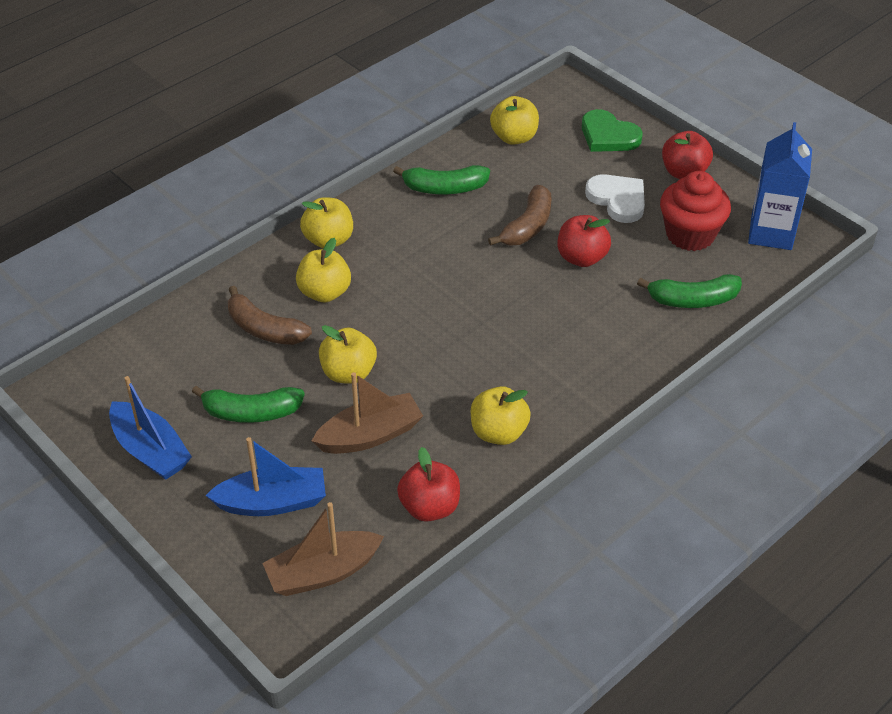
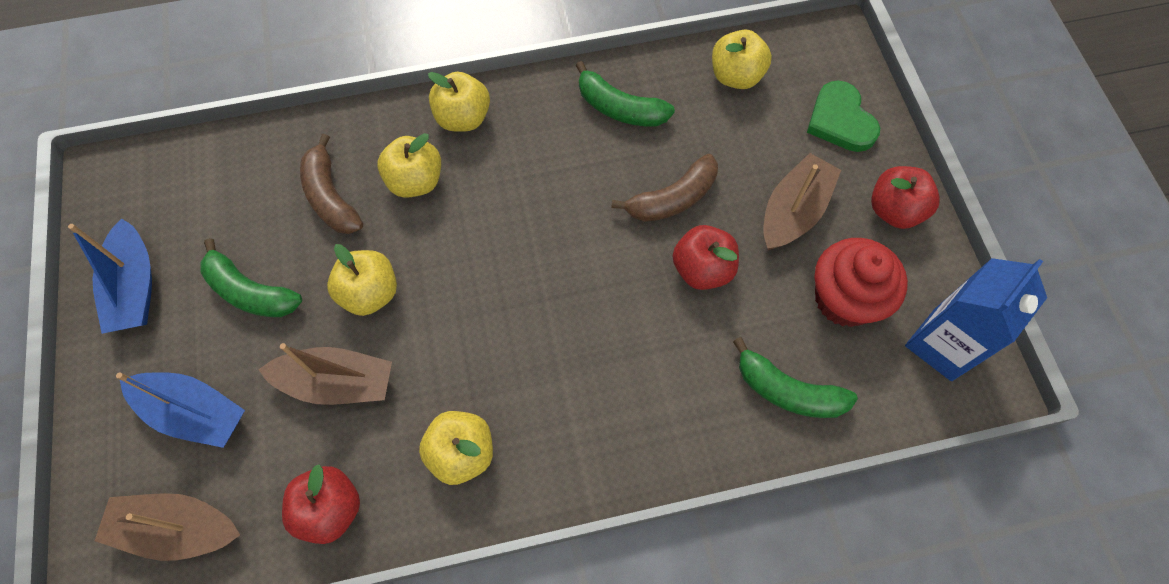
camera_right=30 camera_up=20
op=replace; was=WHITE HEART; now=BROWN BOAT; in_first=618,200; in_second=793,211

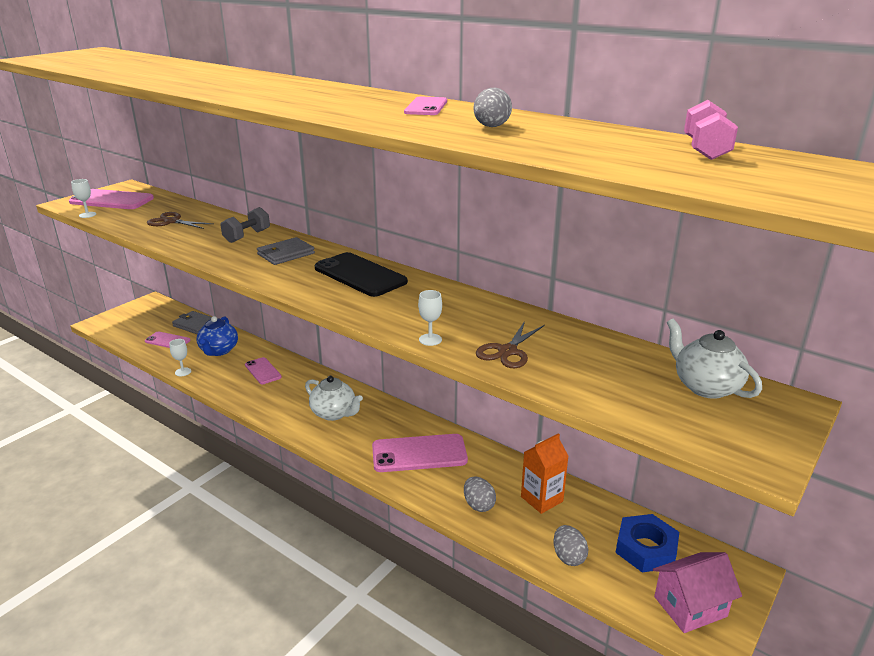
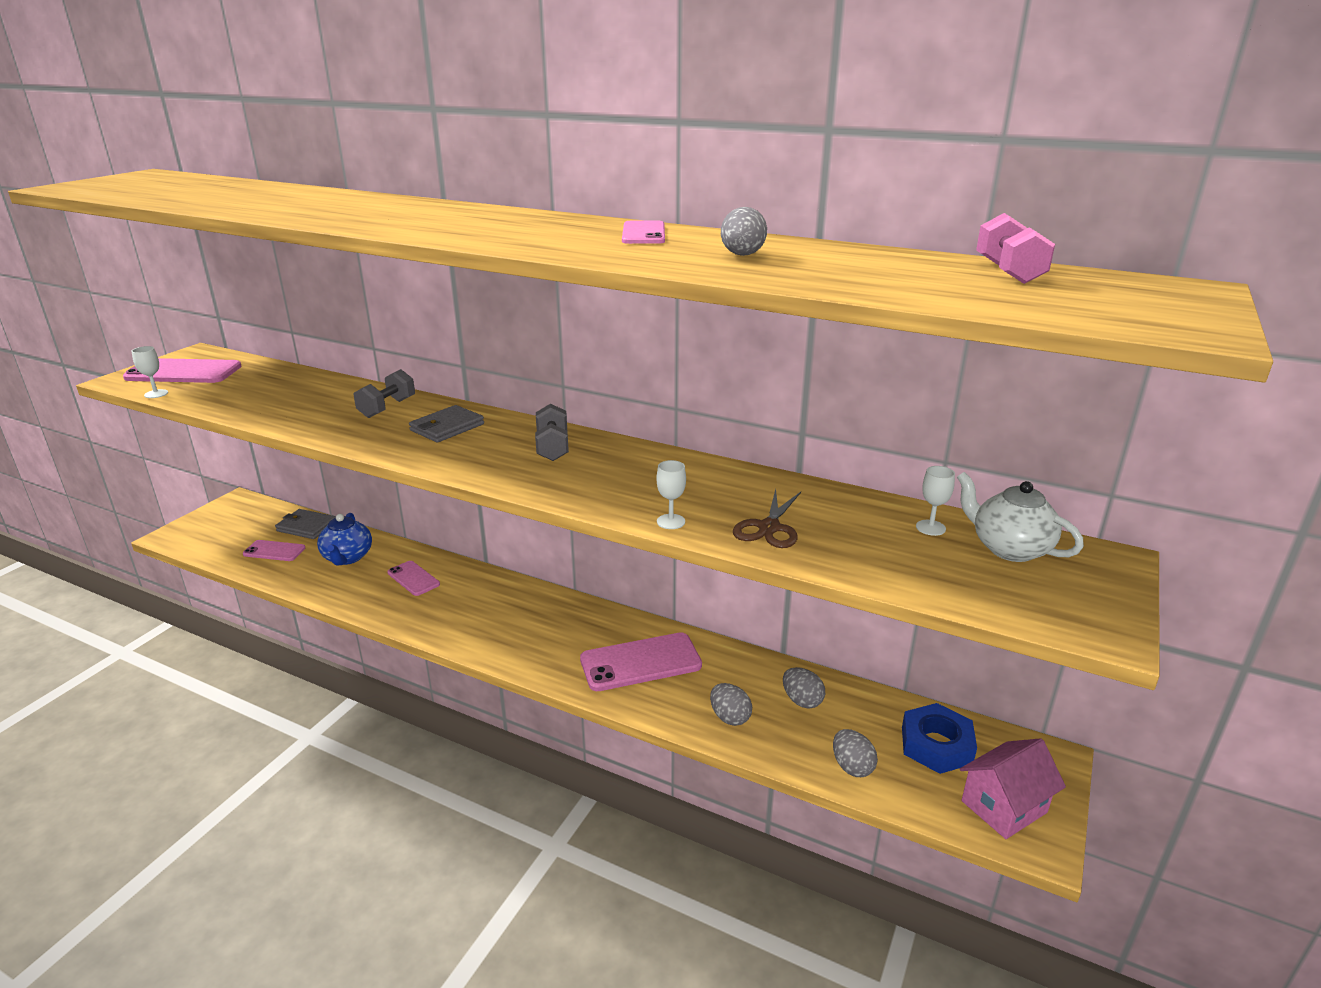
camera_right=-10 camera_up=0
op=delete; was=BROWN SCISSORS; in_first=171,221
op=delete; was=WHITE TEAPOT; in_first=334,413
op=move; was=WHITE GOBLET; in_first=183,372; in_second=930,528
op=replace; was=BLACK PHONE; now=GREY DUMBBELL; in_first=360,275; in_second=552,447
op=replace; was=ORANGE CARTON; now=GREY EGG; in_first=541,499; in_second=802,701

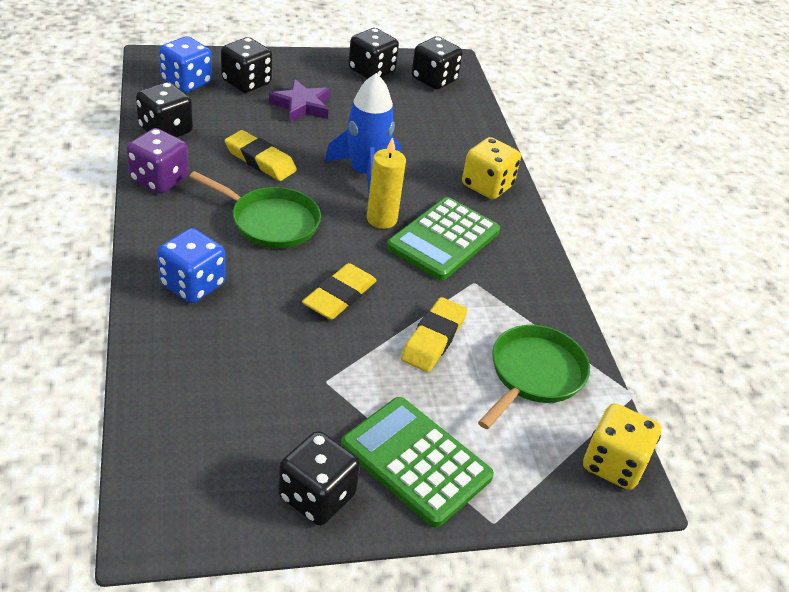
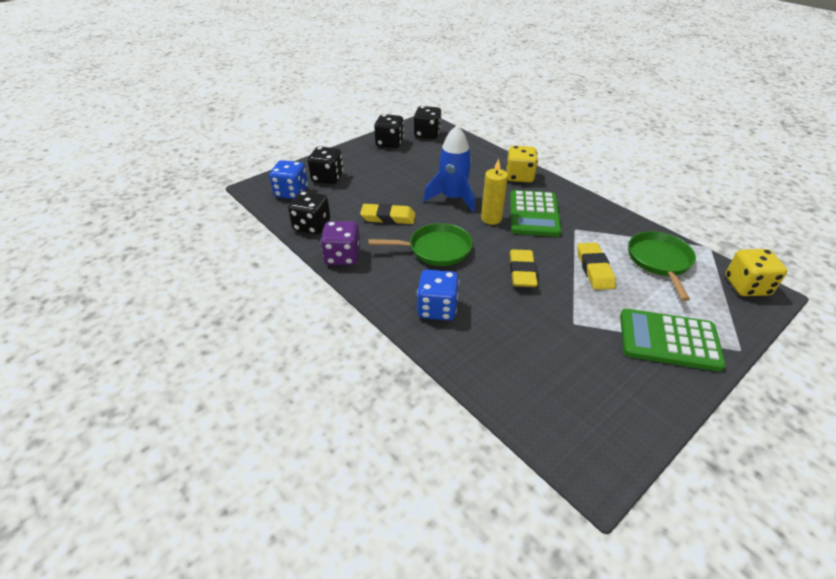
camera_right=-25 camera_up=0
op=delete; was=PURPLE STAR; in_first=301,106
op=delete; was=BLACK DICE; in_first=317,496

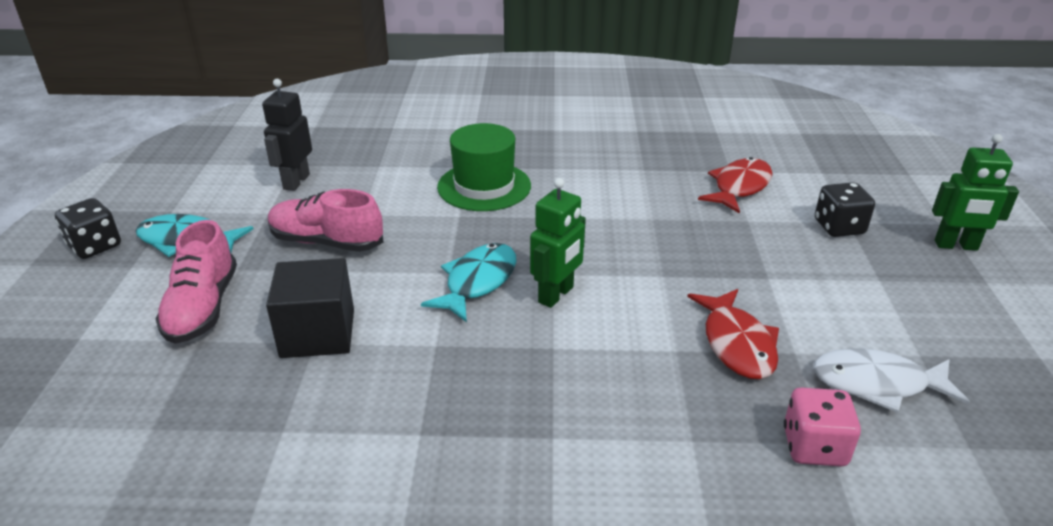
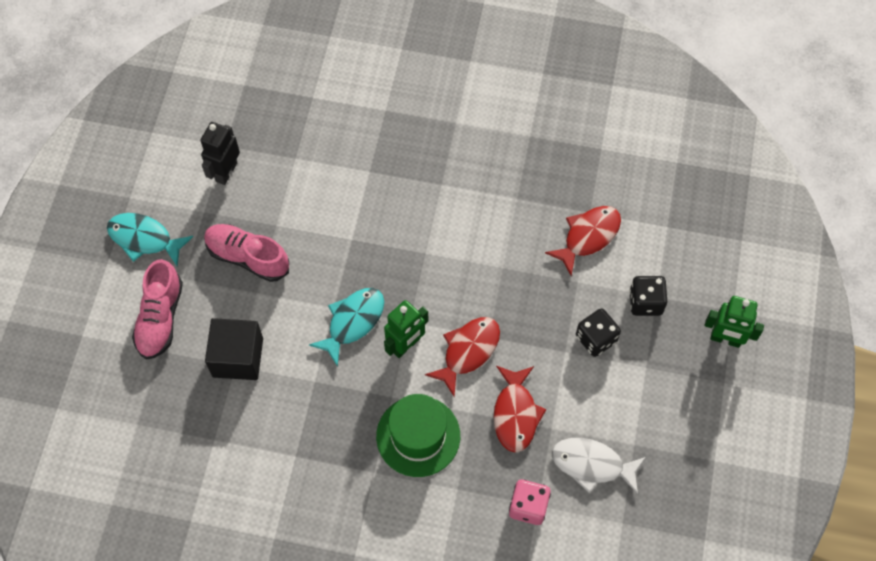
camera_right=10 camera_up=30
op=insert; now=RED FISH; in_second=468,351
op=move; was=BLACK DICE; in_first=95,246; in_second=596,339
op=move; was=GREEN HAT; in_first=484,186; in_second=418,436

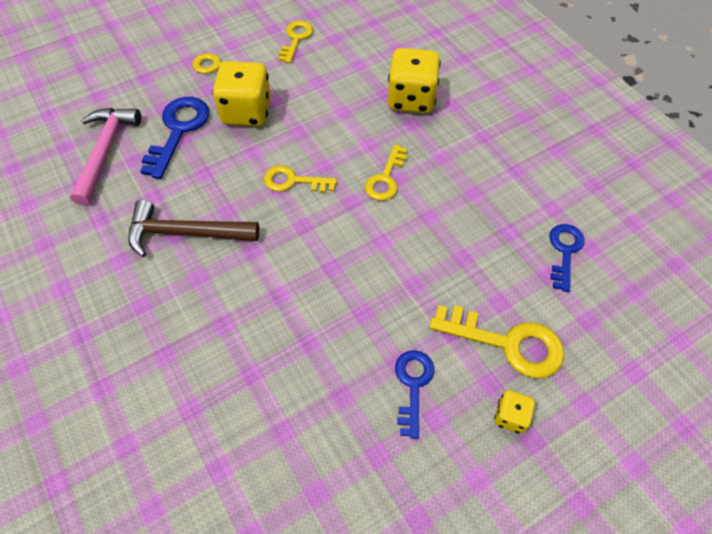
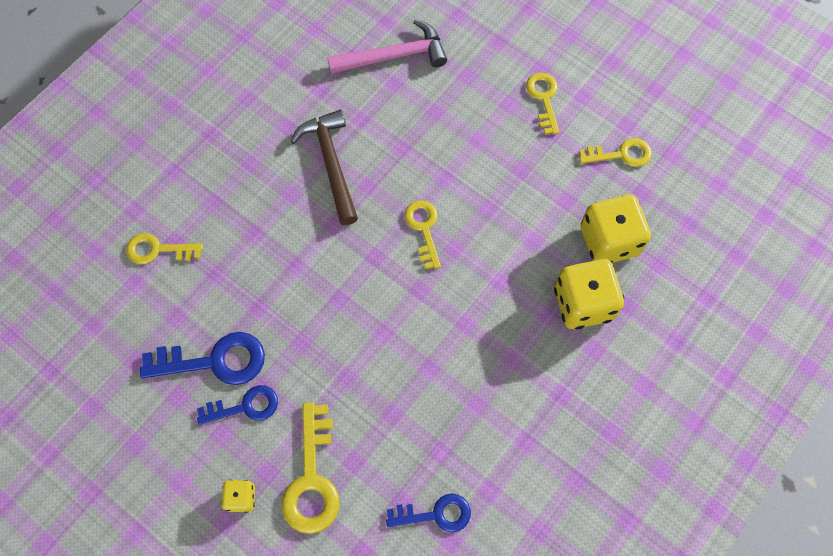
camera_right=70 camera_up=10
op=move; was=BLUE KEY; in_first=178,130; in_second=215,361
op=move; was=YELLOW DICE; in_first=247,112; in_second=609,241
op=move; was=YELLOW KEY; in_first=385,178; in_second=158,250

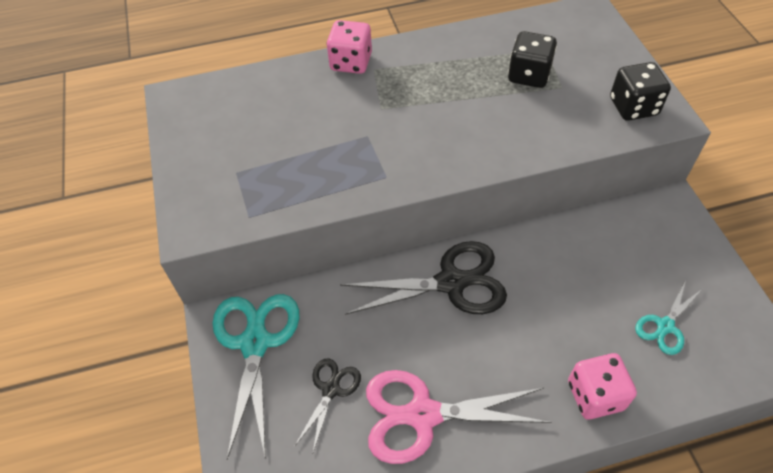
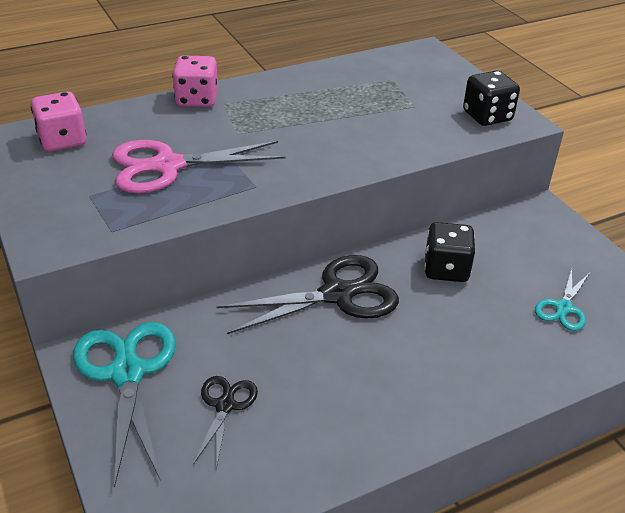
camera_right=-15 camera_up=-15
op=move; was=PINK SCISSORS; in_first=422,415; in_second=167,166
op=move; was=BLACK DICE; in_first=529,75; in_second=446,269
op=move; was=PINK DICE; in_first=595,395; in_second=62,140

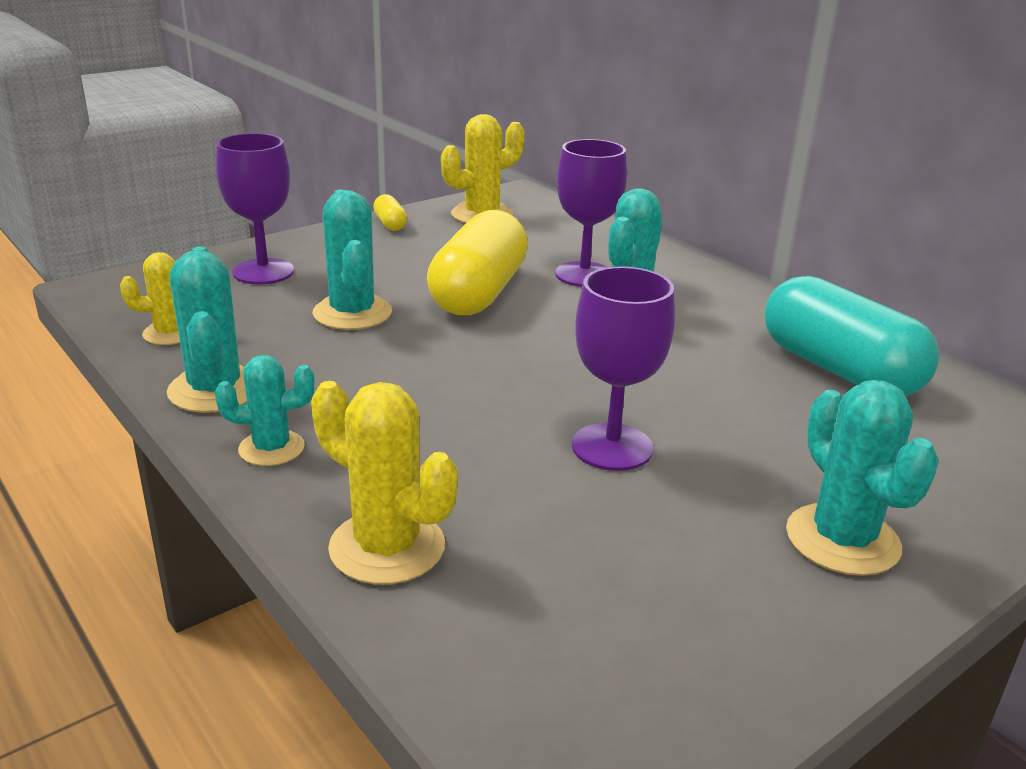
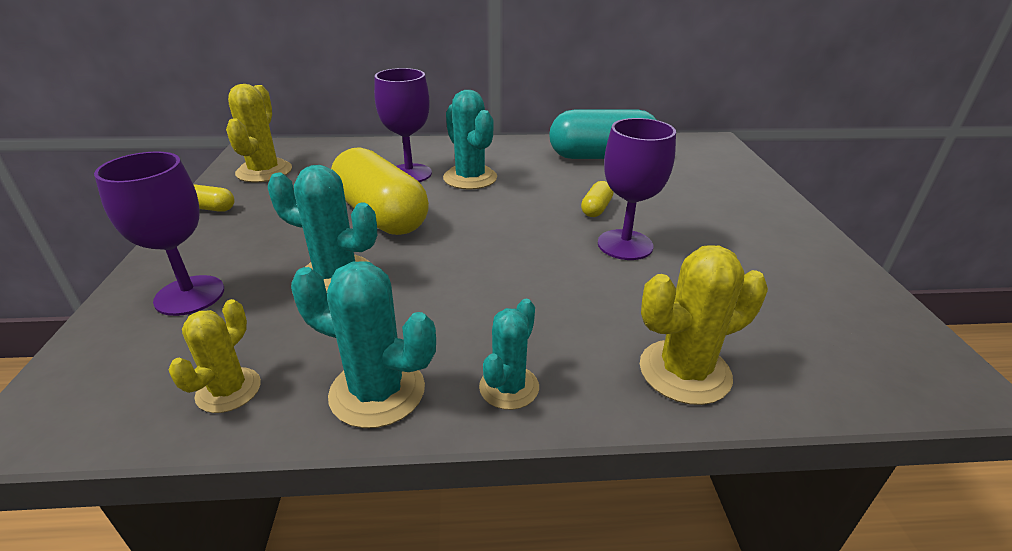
camera_right=-55 camera_up=5
op=delete; was=TURQUOISE CACTUS; in_first=842,540
op=insert; now=YELLOW CAPSULE; in_second=596,209

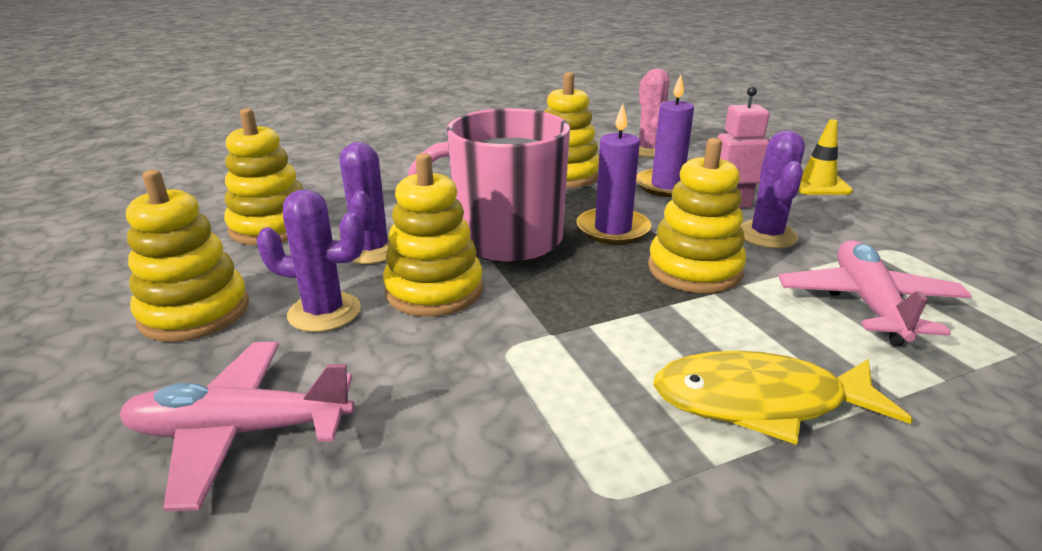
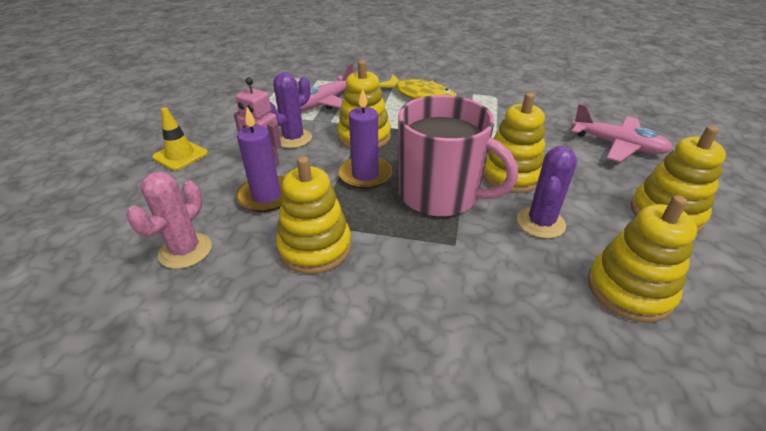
camera_right=-145 camera_up=10
op=delete; was=PURPLE CACTUS; in_first=324,312

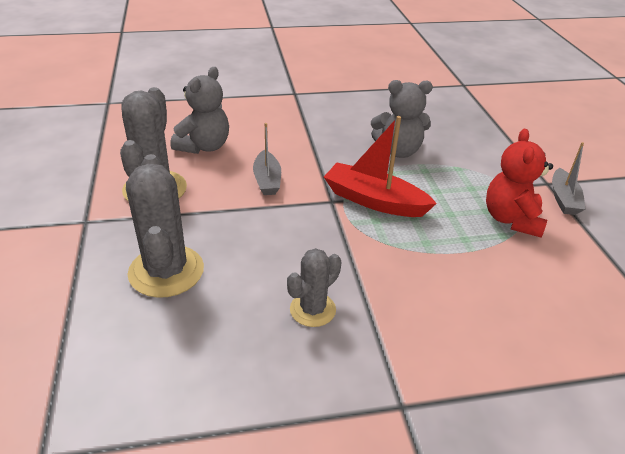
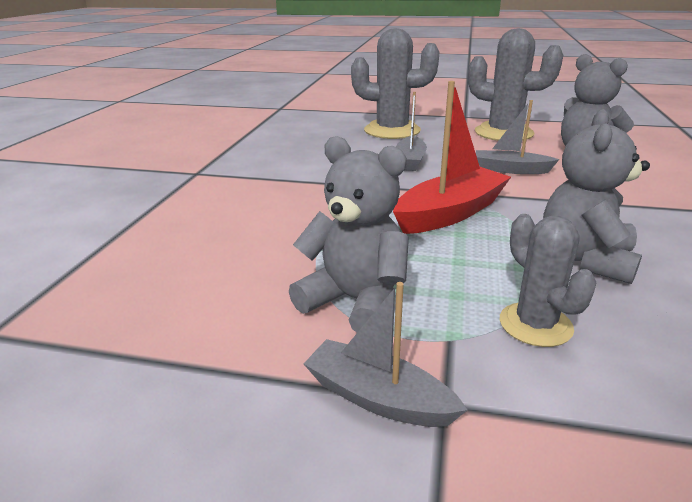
camera_right=115 camera_up=-10
op=insert; now=GREY BOAT; in_second=410,161
op=move; was=GREY CACTUS; in_first=312,309; in_second=535,325
op=recolor; was=RED TEDDY BEAR; now=GREY TEDDY BEAR; in_first=511,219; in_second=355,301

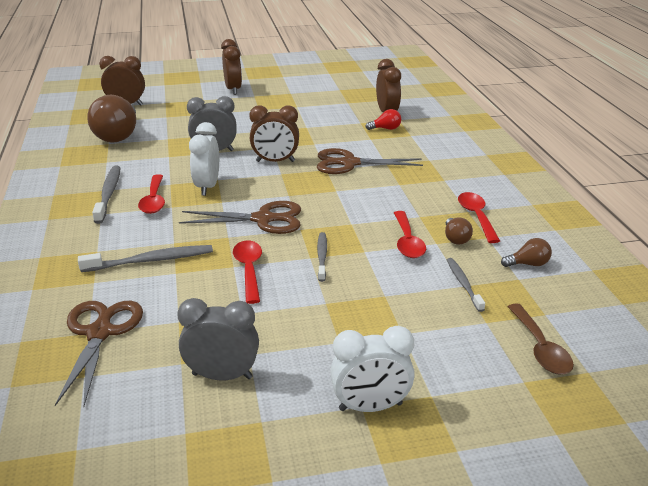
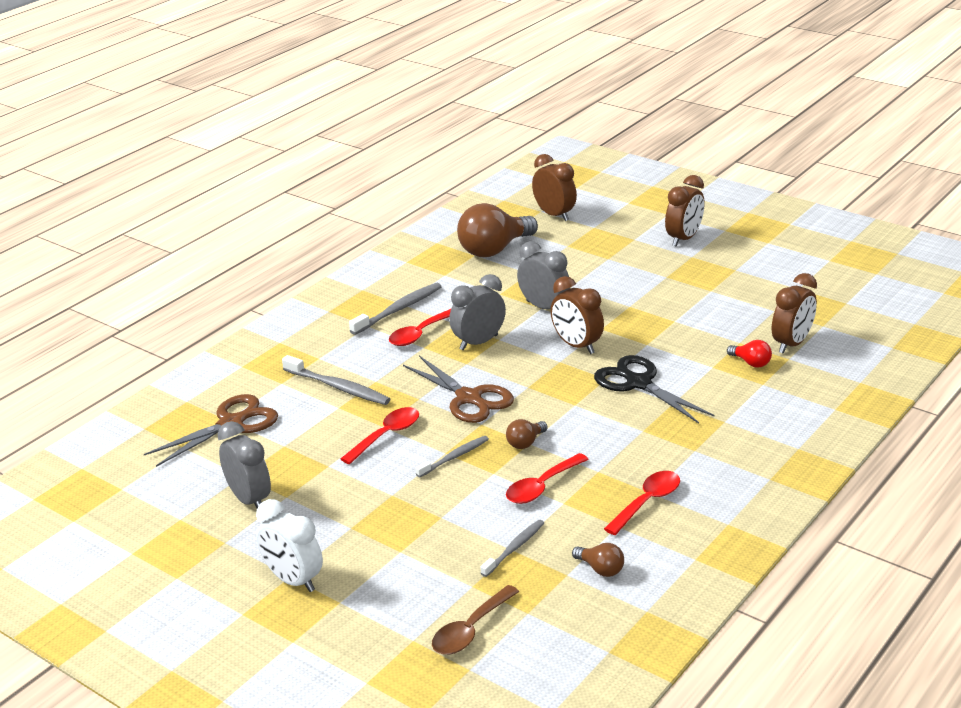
camera_right=50 camera_up=0
op=move; was=BROWN LIGHT BULB; in_first=455,239; in_second=525,443
op=recolor; was=WHITE CLOCK; now=GREY CLOCK; in_first=207,187; in_second=478,342
op=recolor; was=BROWN SCISSORS; now=BLACK SCISSORS; in_first=349,163; in_second=638,383

